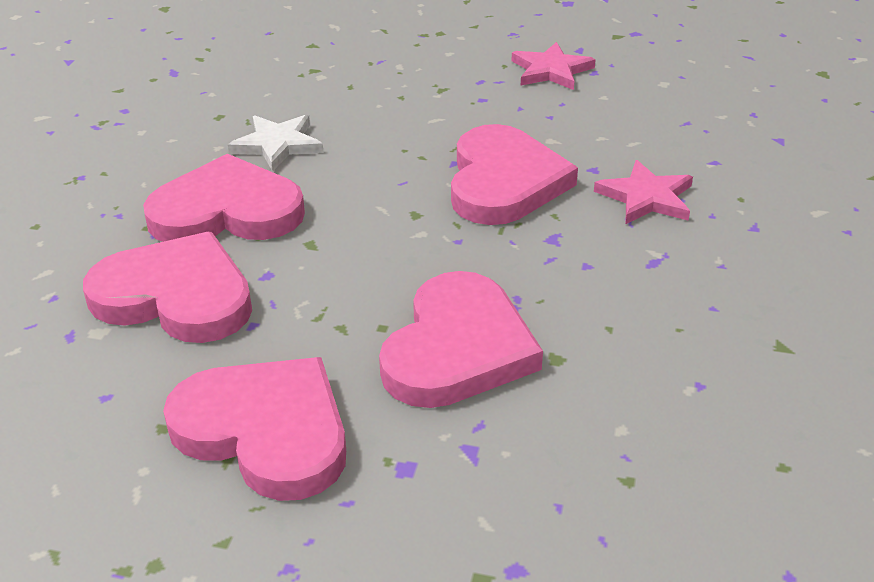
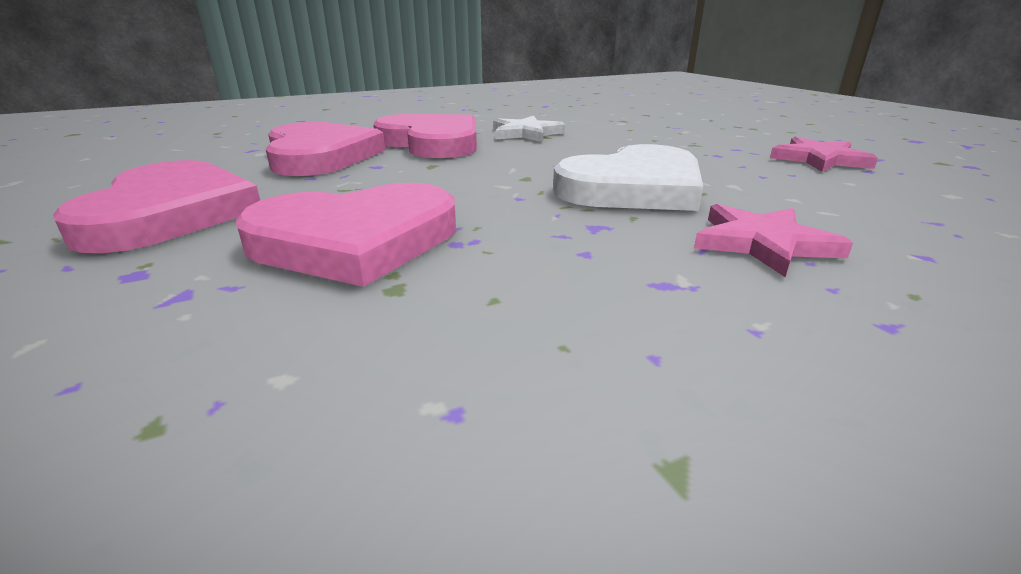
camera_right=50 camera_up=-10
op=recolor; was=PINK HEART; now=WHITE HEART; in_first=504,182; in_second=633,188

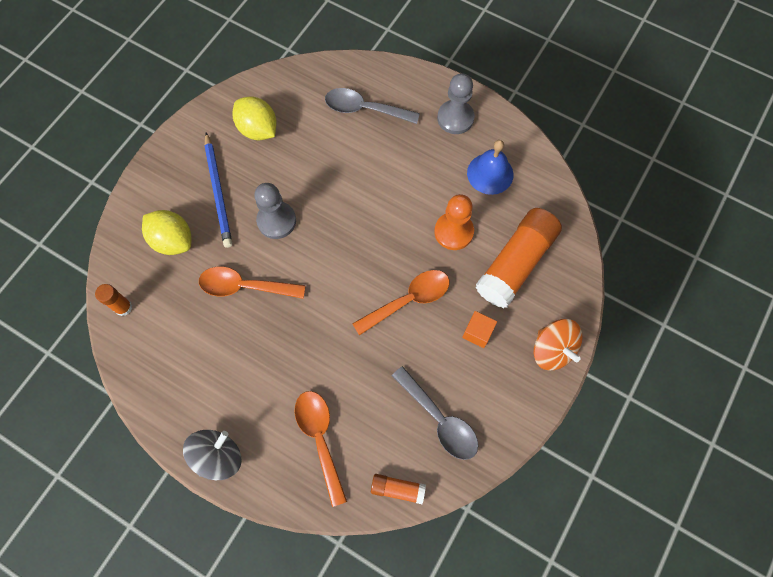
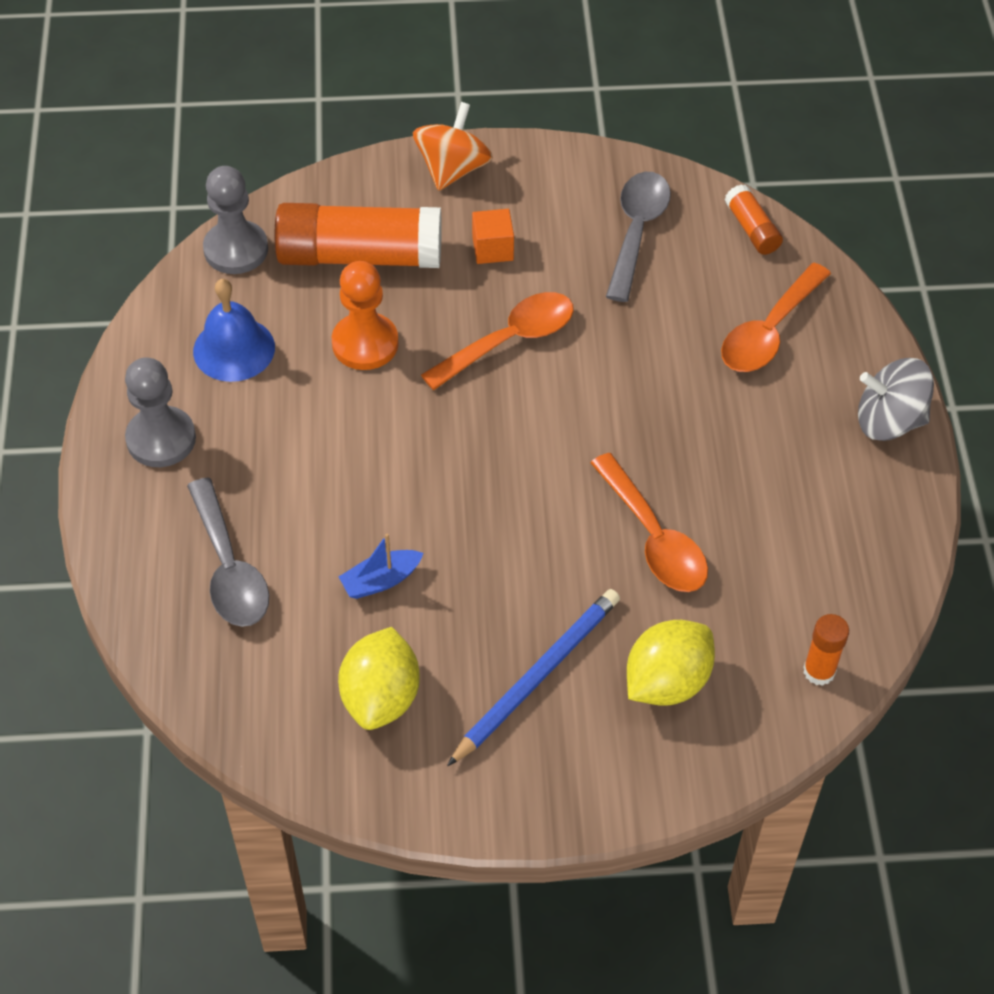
camera_right=-125 camera_up=-15
op=insert; now=BLUE BOAT; in_second=381,580
op=move; was=GREY PAWN; in_first=276,221; in_second=236,249
op=rotate; was=YELLOW LEMON; in_first=173,240; in_second=667,681; clockwise=45
op=rotate; was=ORANGE SPOON; in_first=408,300; in_second=509,340; clockwise=120

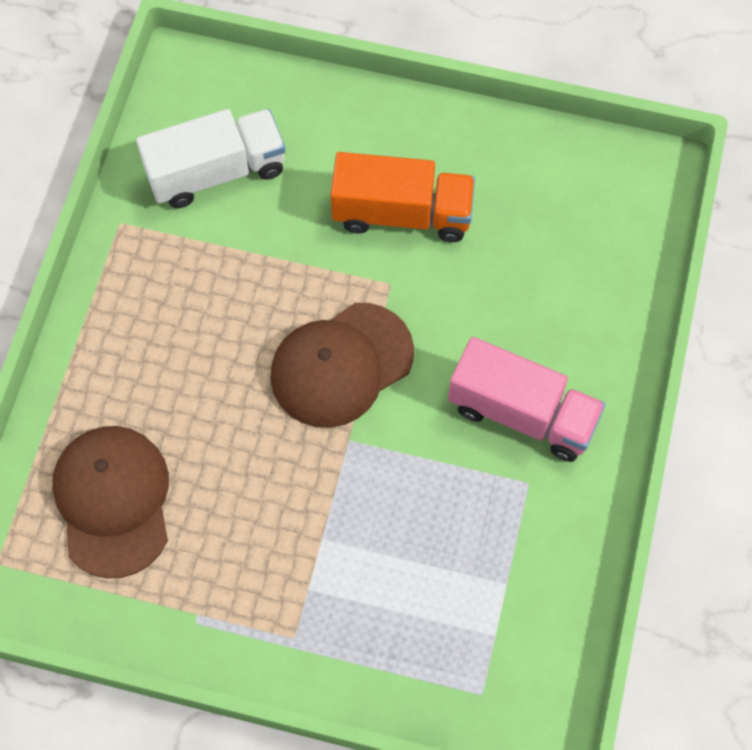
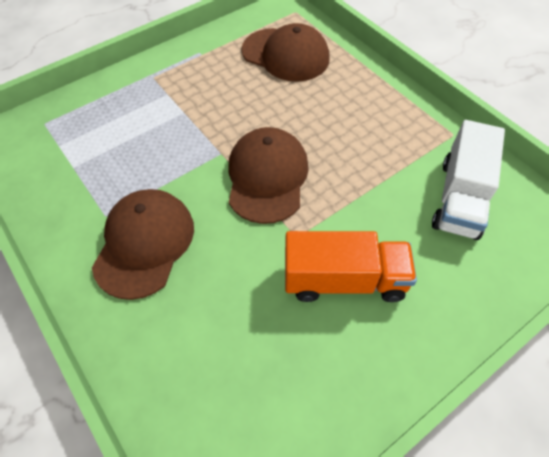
camera_right=130 camera_up=-10
op=replace; was=PINK TRUCK; now=BROWN CAP; in_first=522,413; in_second=144,244
op=rotate; was=ORANGE TRUCK; in_first=402,213; in_second=344,280; clockwise=-135

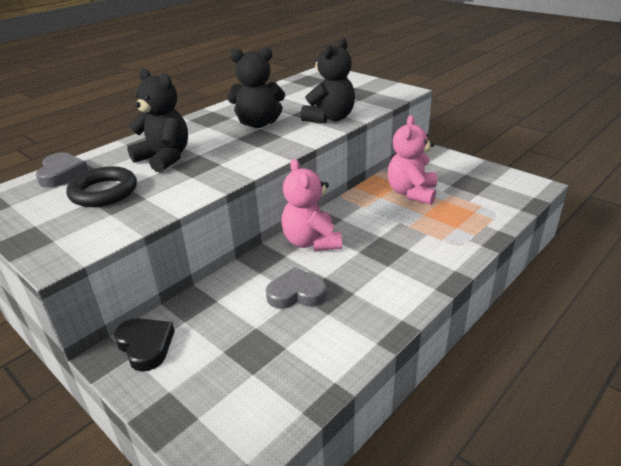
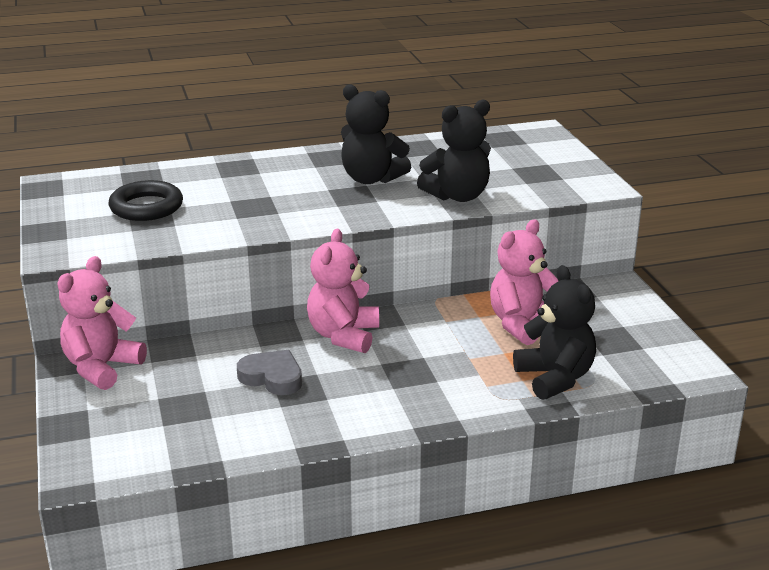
camera_right=30 camera_up=-5
op=delete; was=GREY HEART; in_first=61,174
op=move; was=BLACK TEDDY BEAR; in_first=164,158; in_second=555,378
op=replace; was=BLACK HEART; now=PINK TEDDY BEAR; in_first=145,346; in_second=102,368

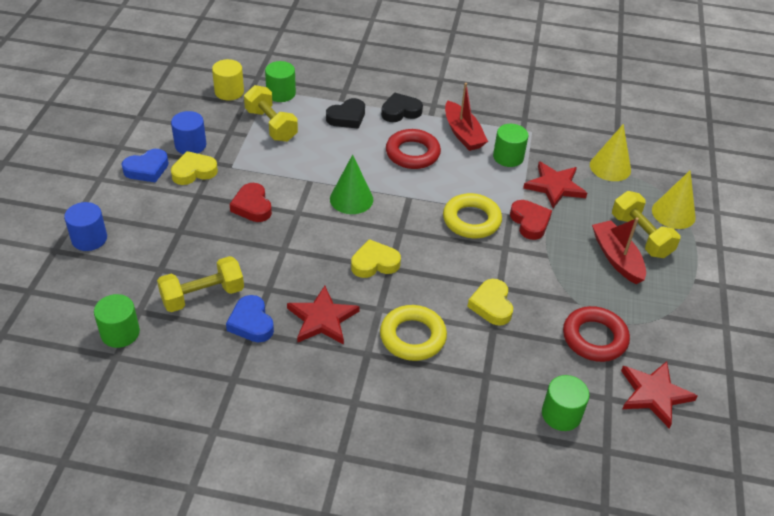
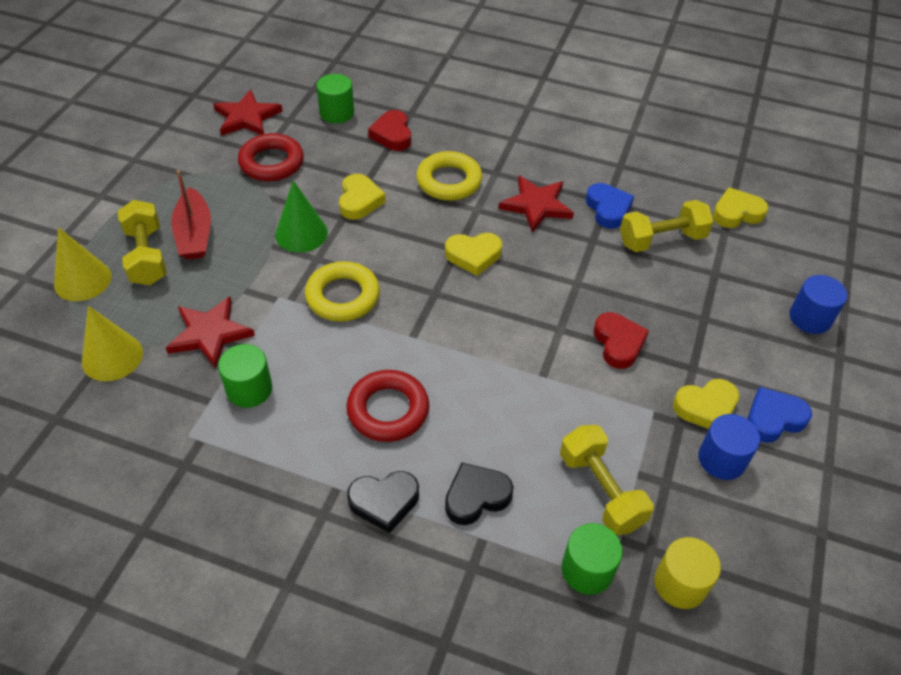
camera_right=-170 camera_up=5
op=delete; was=RED BOAT; in_first=463,134
op=move; was=GREEN CONE; in_first=351,199; in_second=301,233
op=move; was=RED HEART; in_first=530,222; in_second=392,135
op=replace; was=GREEN CYLINDER; now=YELLOW HEART; in_first=120,333; in_second=736,213

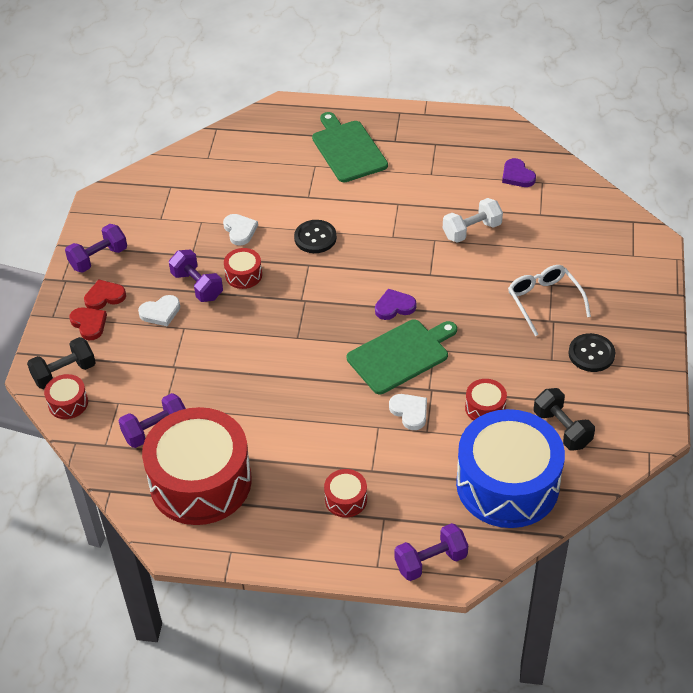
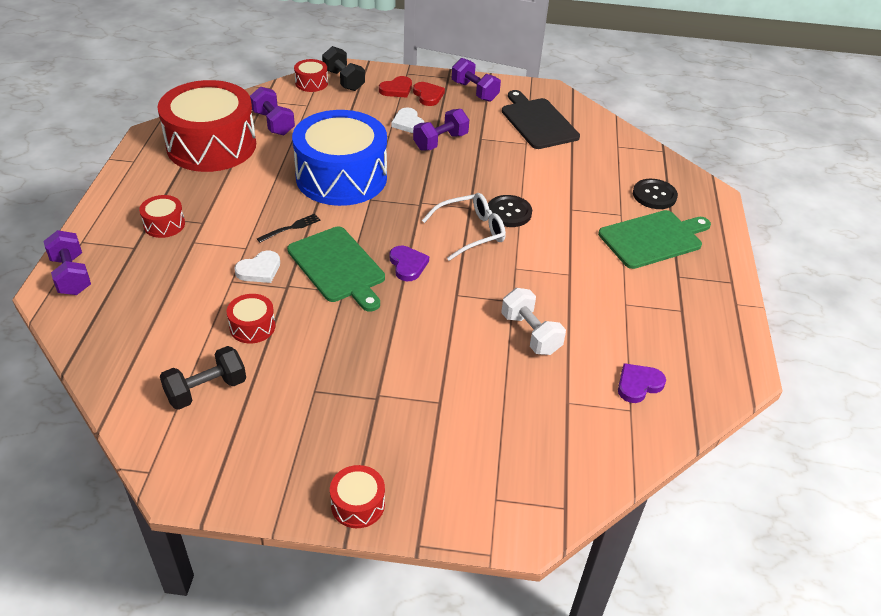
camera_right=85 camera_up=-5
op=delete; was=WHITE HEART; in_first=240,230
op=insert; now=BLACK FORK; in_second=291,228
op=insert; now=BLACK CUTTING BOARD; in_second=538,122
op=move; was=RED DRUM; in_first=243,275; in_second=358,504
op=move; was=BLUE DRUM; in_first=507,484; in_second=341,177
op=move; was=WHITE GLASSES; in_first=544,301; in_second=471,232
op=move; was=BLACK BUTTON; in_first=591,354; in_second=654,195

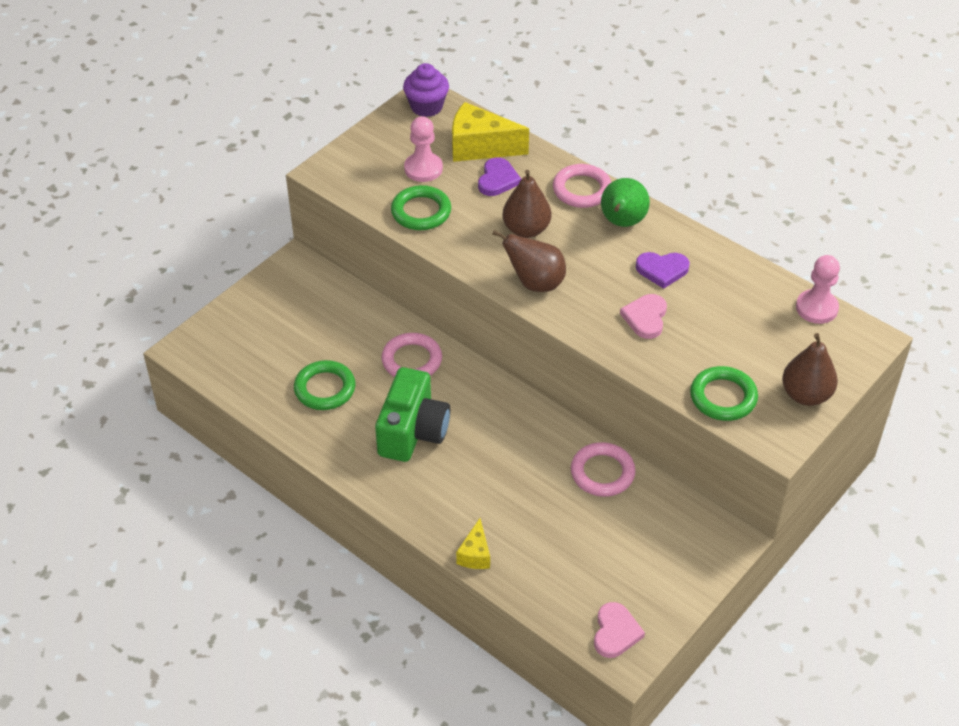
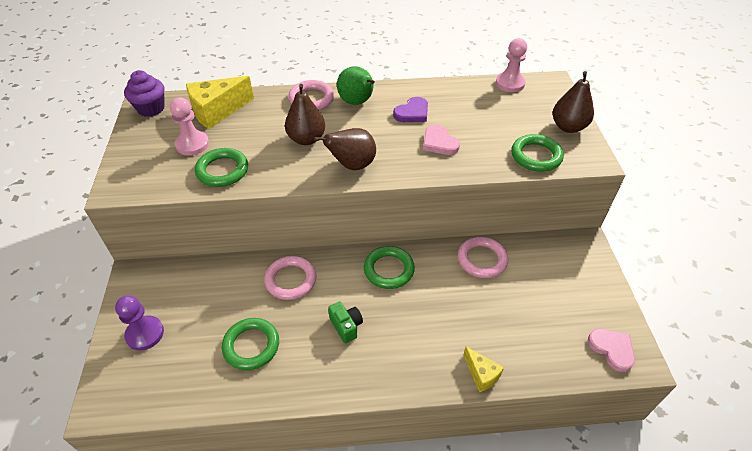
camera_right=-45 camera_up=0
op=delete; was=PURPLE HEART; in_first=497,179
op=insert; now=PURPLE PAWN; in_second=145,334
op=insert; now=GREEN RING; in_second=389,270
op=resize; was=GREEN CAMERA; in_first=413,432; in_second=346,326; ratio=0.5

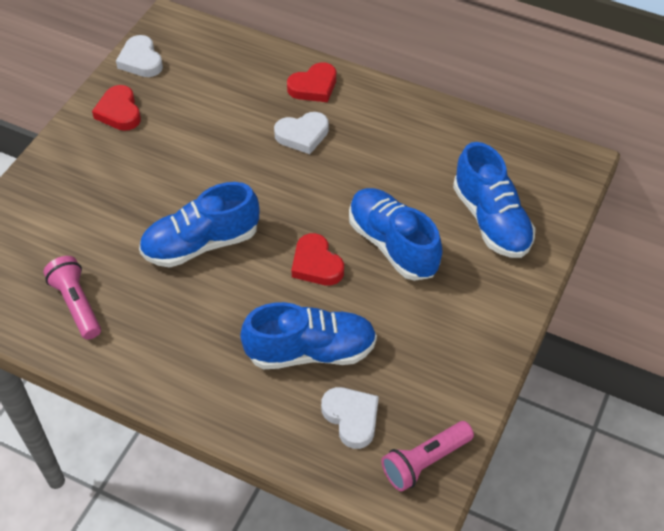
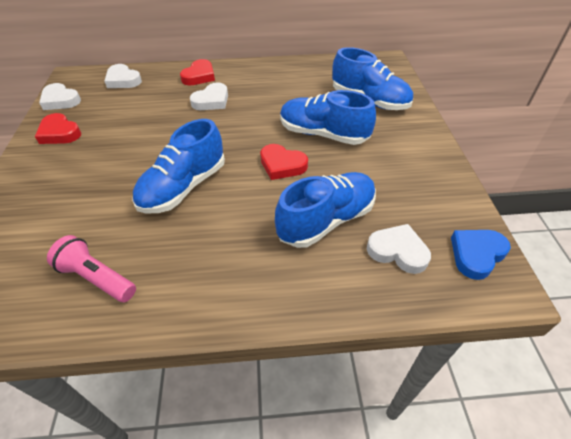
camera_right=-30 camera_up=-5
op=insert; now=WHITE HEART; in_second=123,80
op=replace; was=PINK FLASHLIGHT; now=BLUE HEART; in_first=424,461; in_second=476,254

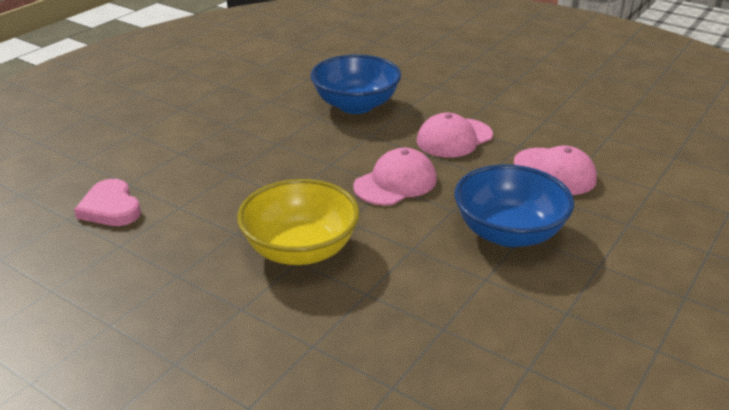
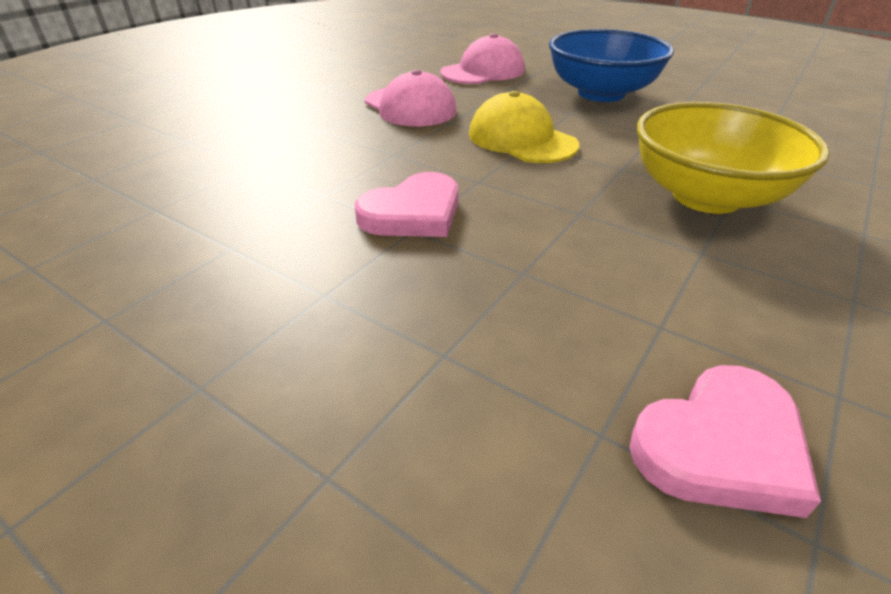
camera_right=-90 camera_up=5
op=delete; was=BLUE BOWL; in_first=356,105
op=insert; now=PINK HEART; in_second=413,213
op=recolor; was=PINK CAP; now=YELLOW CAP; in_first=395,183; in_second=521,139

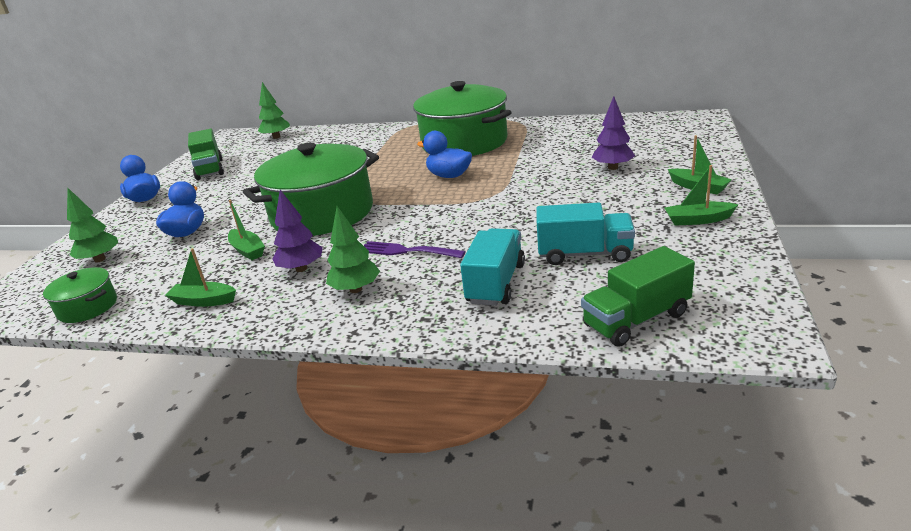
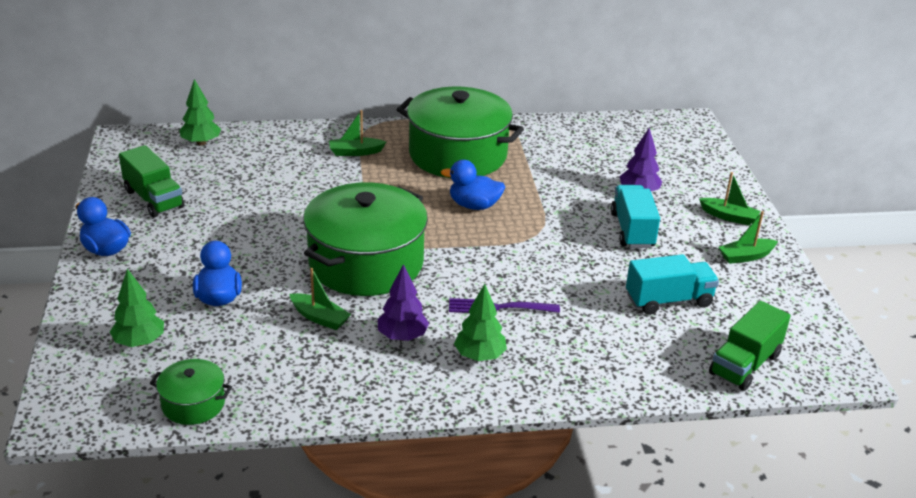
camera_right=-25 camera_up=5
op=move; was=GREEN BOAT; in_first=203,301; in_second=355,152
op=move; was=TURQUOISE TRUCK; in_first=496,283; in_second=632,230

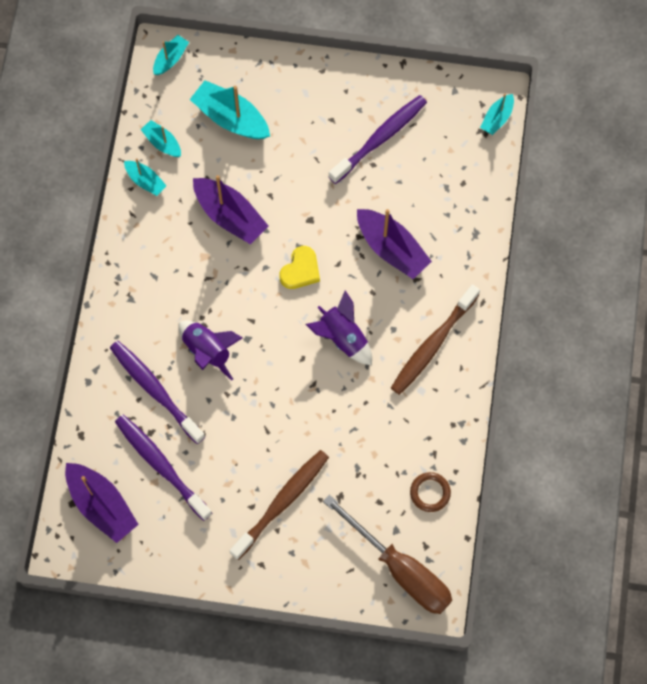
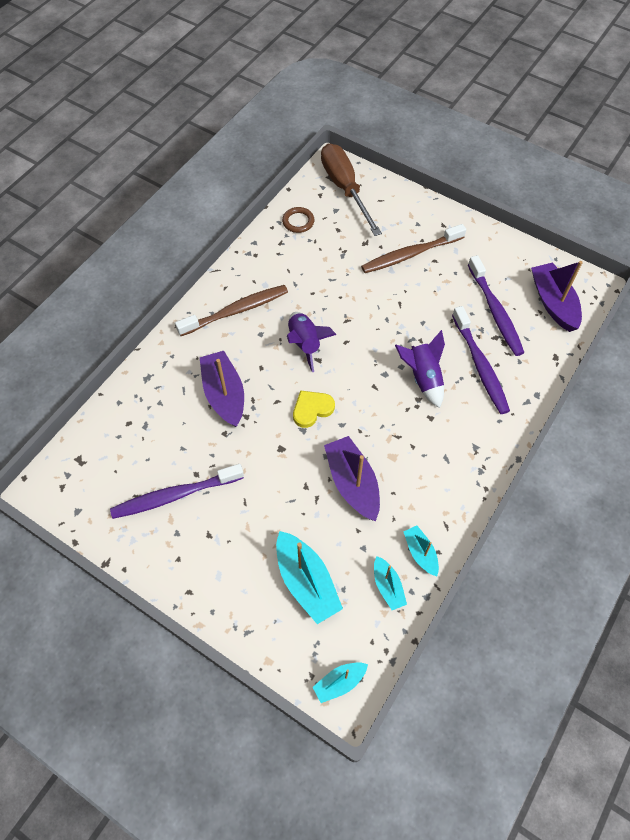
camera_right=-155 camera_up=-10
op=delete; was=TURQUOISE BOAT; in_first=497,118

